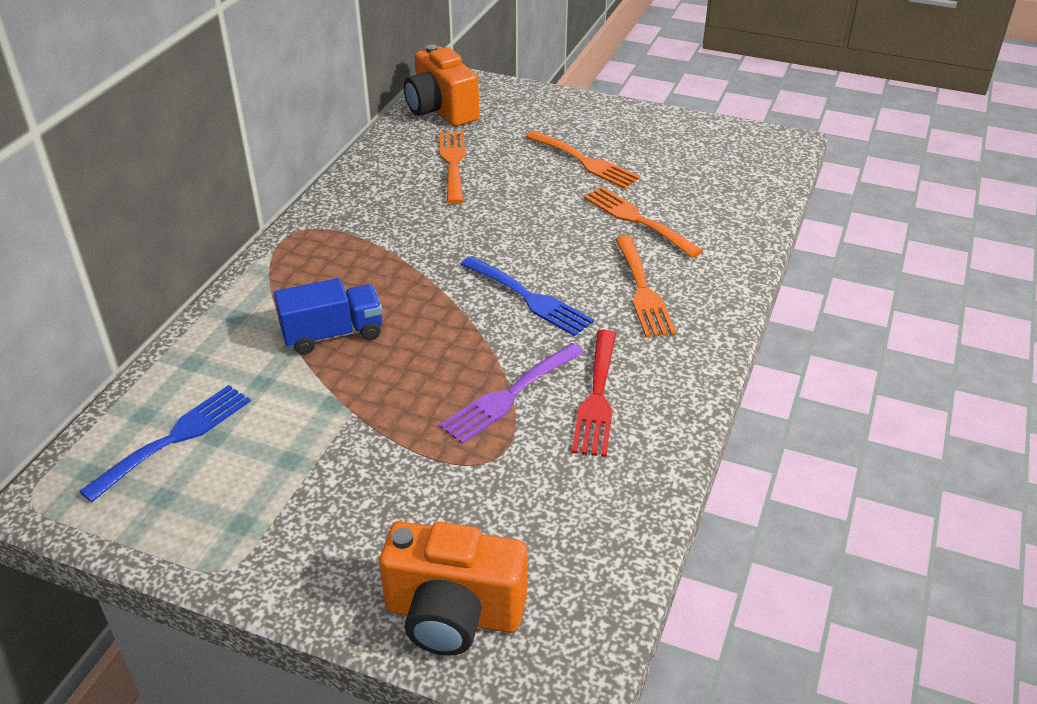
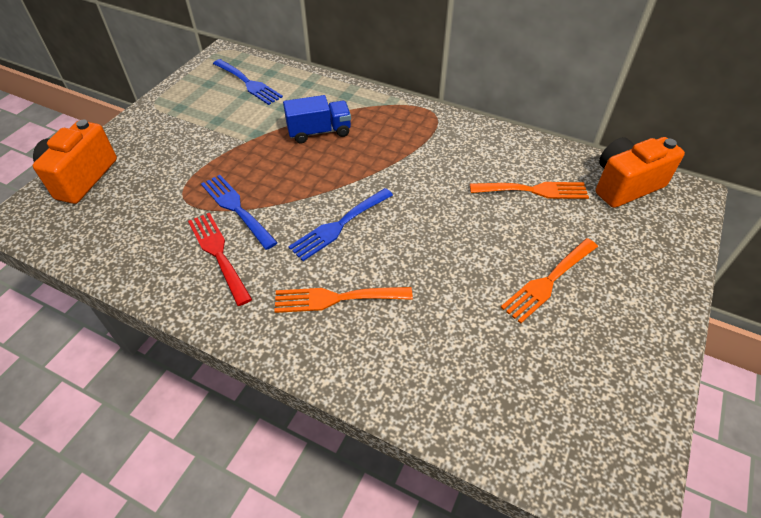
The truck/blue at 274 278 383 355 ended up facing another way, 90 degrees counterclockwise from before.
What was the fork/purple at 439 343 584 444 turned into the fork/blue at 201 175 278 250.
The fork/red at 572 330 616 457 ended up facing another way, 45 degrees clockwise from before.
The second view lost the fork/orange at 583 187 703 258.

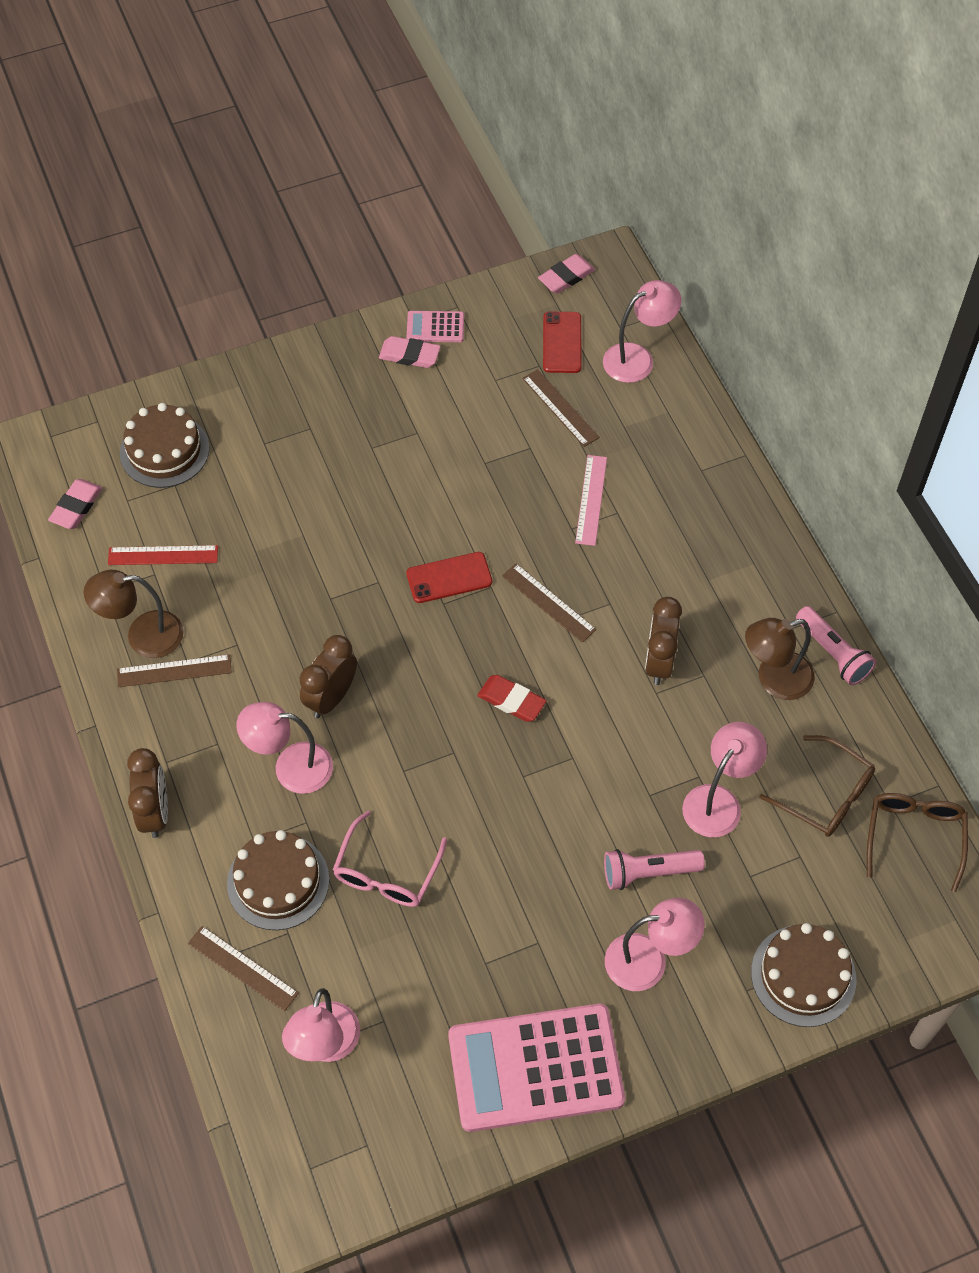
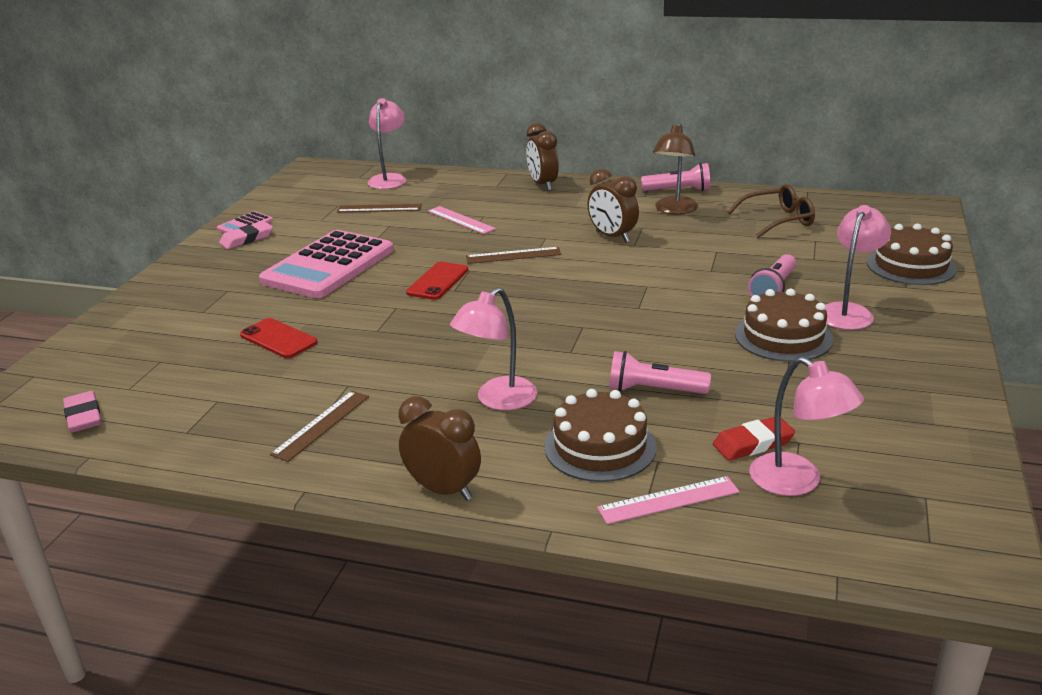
The second view lost the lamp/brown at 84 570 184 658.
The second view lost the ruler/red at 108 545 218 565.
The cake/brown ended up elsewhere, having gone from 120 403 209 488 to 735 289 833 362.
What was the ruler/brown at 188 926 299 1011 turned into the ruler/pink at 597 476 740 524.
The clock/brown ended up elsewhere, having gone from 300 635 357 718 to 526 123 559 191.
Where the glasses/pink stood at 333 811 447 907, the flashlight/pink came to stand at 609 351 711 394.
The calculator/pink ended up elsewhere, having gone from 448 1004 625 1132 to 259 230 394 298.
The eraser/red ended up elsewhere, having gone from 477 675 547 722 to 713 417 795 461.
The second view lost the eraser/pink at 538 254 595 294.
The phone/red ended up elsewhere, having gone from 543 312 582 373 to 240 318 318 358.
The second view lost the lamp/pink at 682 722 767 837.
The second view lost the glasses/brown at 867 793 968 892.

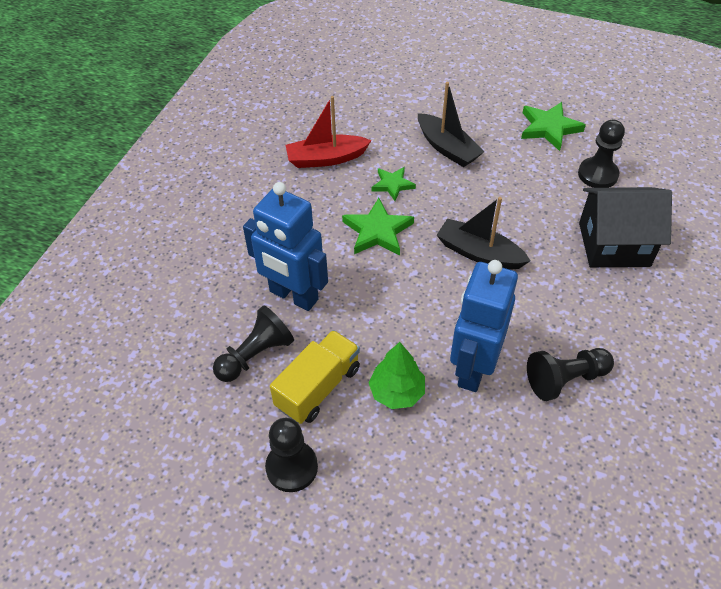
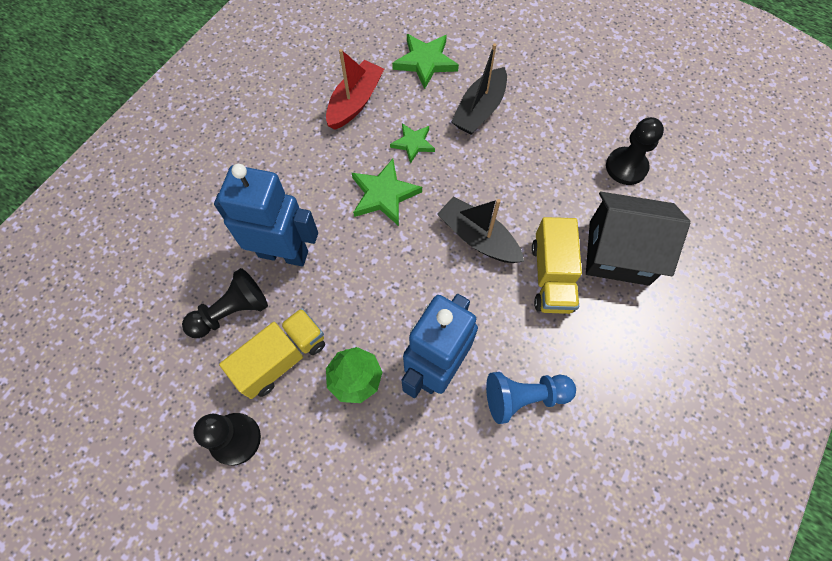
The robot/blue at 243 182 328 311 ended up facing another way, 150 degrees clockwise from before.
The boat/red at 285 96 372 168 ended up facing another way, 120 degrees clockwise from before.
The boat/black at 418 82 485 167 ended up facing another way, 60 degrees clockwise from before.
The star/green ended up elsewhere, having gone from 521 102 586 151 to 392 34 459 89.
What was the pawn/black at 527 348 614 401 turned into the pawn/blue at 486 372 576 424.
The second view gained the truck/yellow at 532 217 582 314.

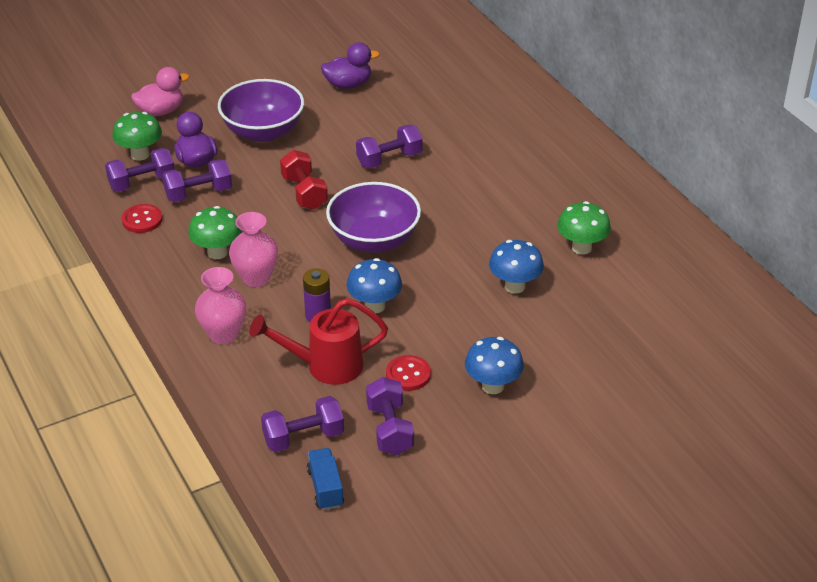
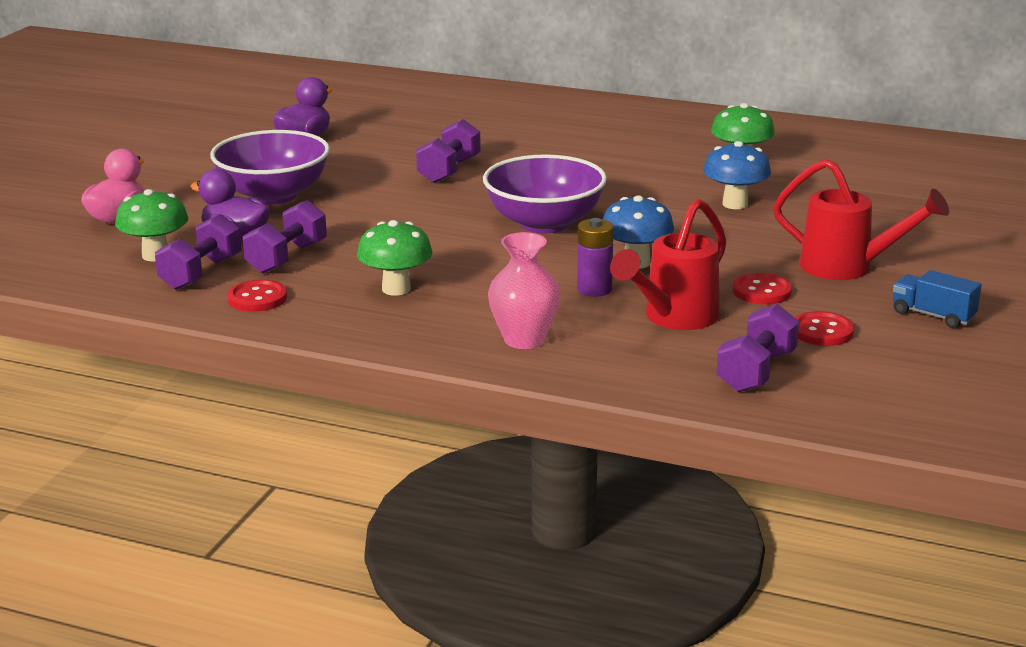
The second view lost the vase/pink at 229 212 278 287.
The second view lost the dumbbell/red at 280 150 328 209.
The truck/blue ended up elsewhere, having gone from 307 448 344 510 to 893 270 982 328.
Where the dumbbell/purple stood at 366 377 414 455, the button/red came to stand at 795 311 854 346.
Where the mushroom/blue stood at 465 337 524 394, the watering can/red came to stand at 773 159 949 280.

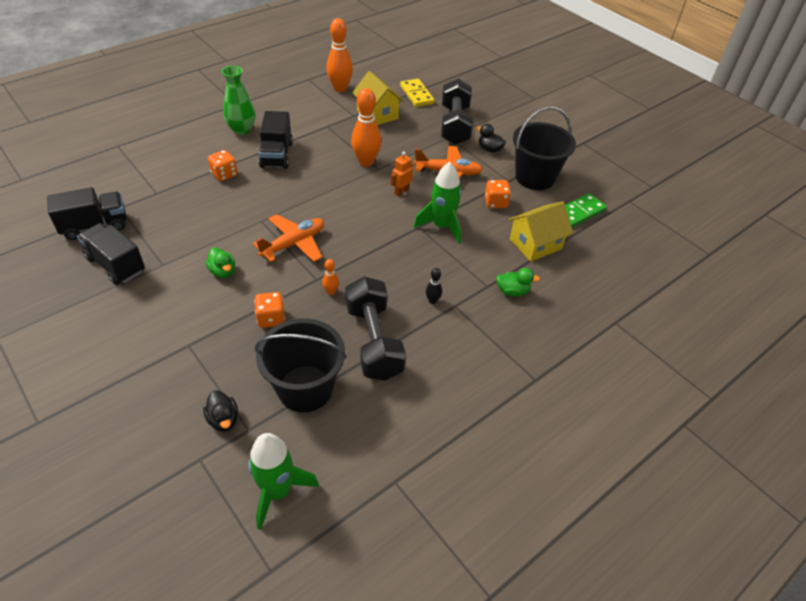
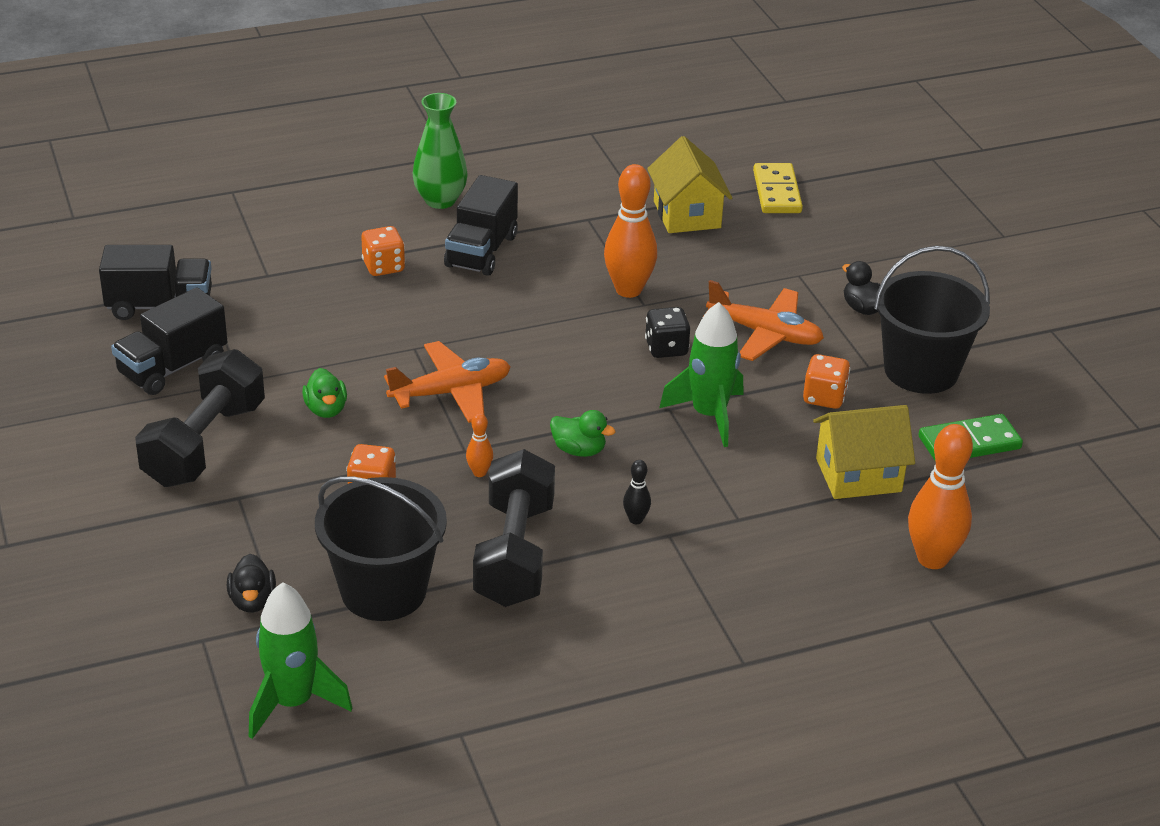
The truck/black at 77 223 145 285 ended up facing another way, 105 degrees counterclockwise from before.
The bowling pin/orange ended up elsewhere, having gone from 326 18 353 92 to 908 424 973 569.
Where the robot/orange stood at 391 152 413 196, the dice/black came to stand at 645 307 690 358.
The dumbbell/black ended up elsewhere, having gone from 441 78 473 145 to 135 349 265 487.
The duck/green ended up elsewhere, having gone from 496 268 540 297 to 550 410 616 457.

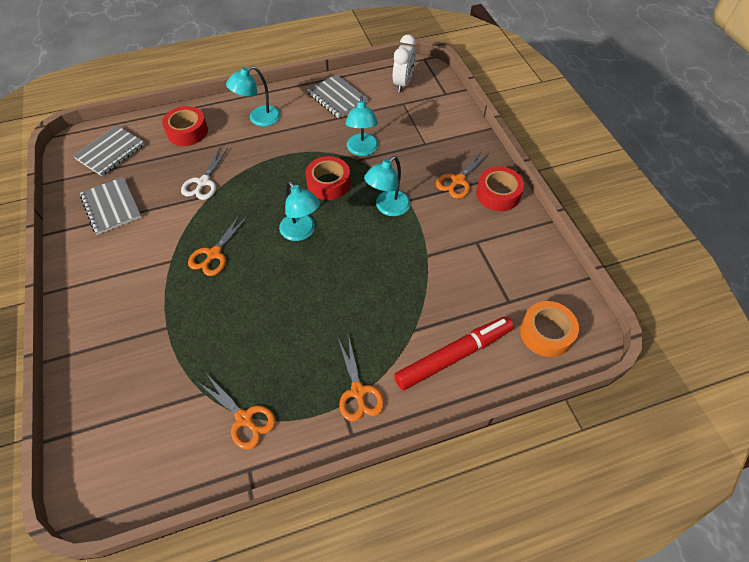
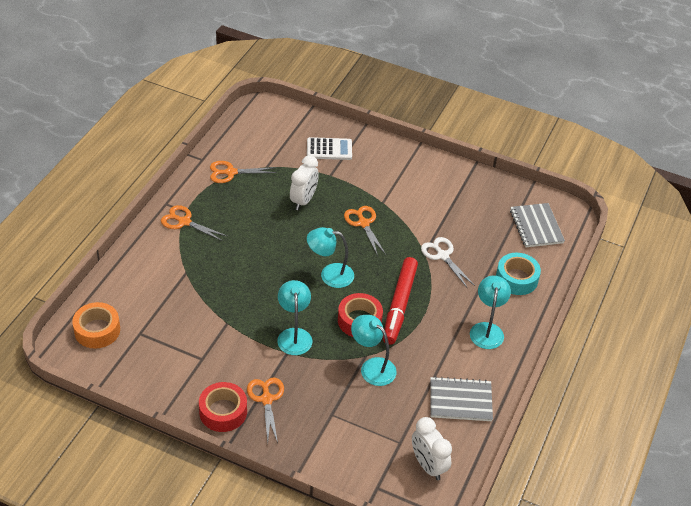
The second view lost the notebook/grey at 80 177 141 235.
What was the tape/red at 162 106 208 146 turned into the tape/turquoise at 496 253 541 295.
The marker/red ended up elsewhere, having gone from 394 316 514 390 to 383 257 418 345.
The second view gained the clock/white at 290 155 319 210.
The second view gained the calculator/white at 307 137 352 160.

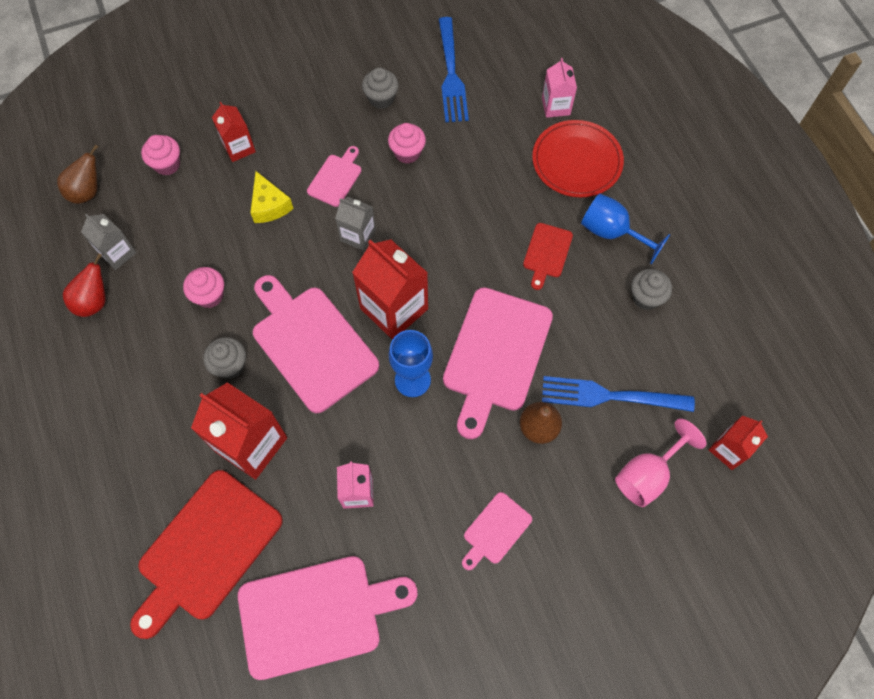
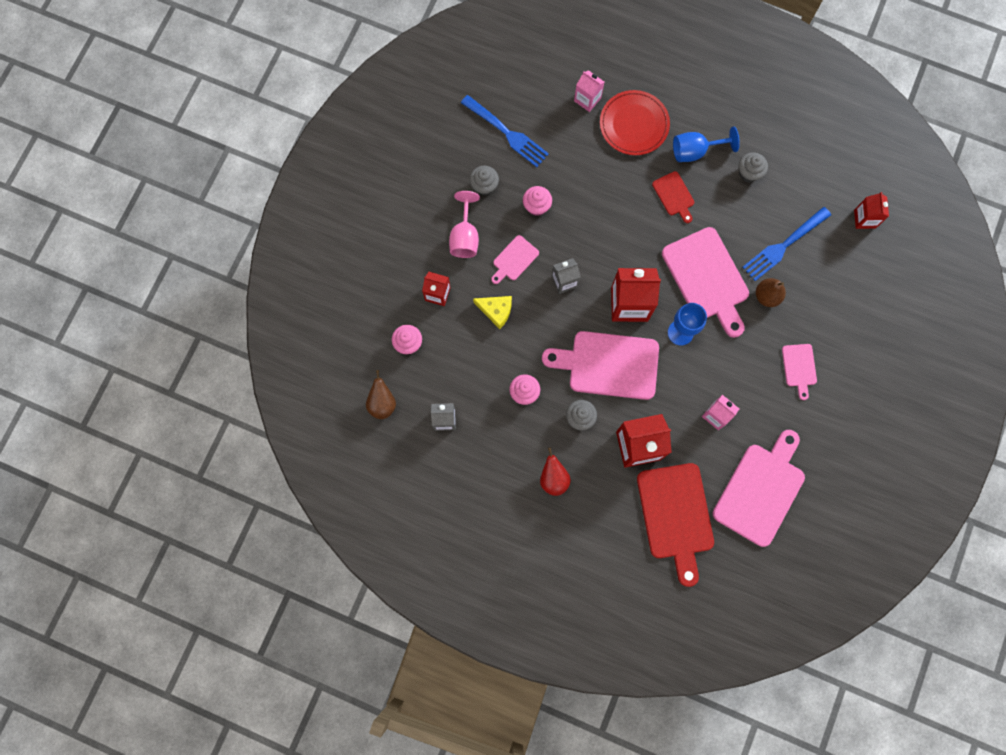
The pear/red ended up elsewhere, having gone from 63 253 105 317 to 540 447 571 496.
The cutting board/pink at 307 146 361 207 ended up facing another way, 120 degrees counterclockwise from before.
The goblet/pink ended up elsewhere, having gone from 615 419 706 507 to 449 191 480 258.

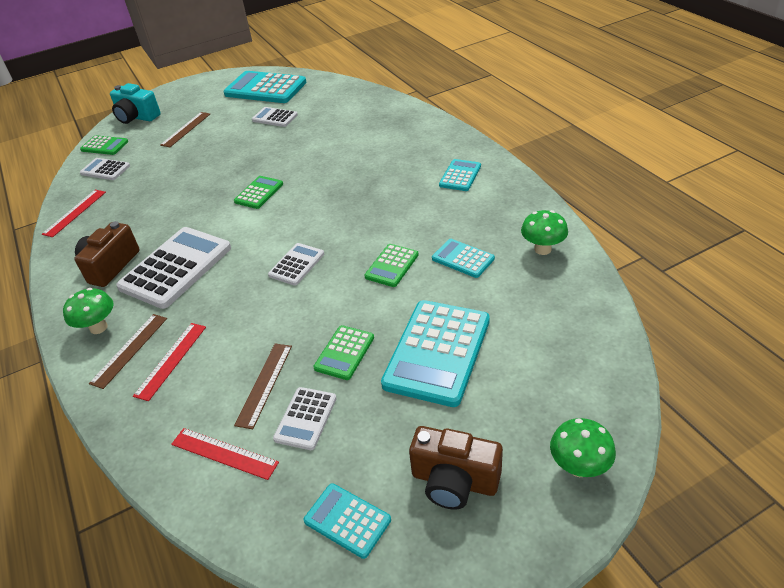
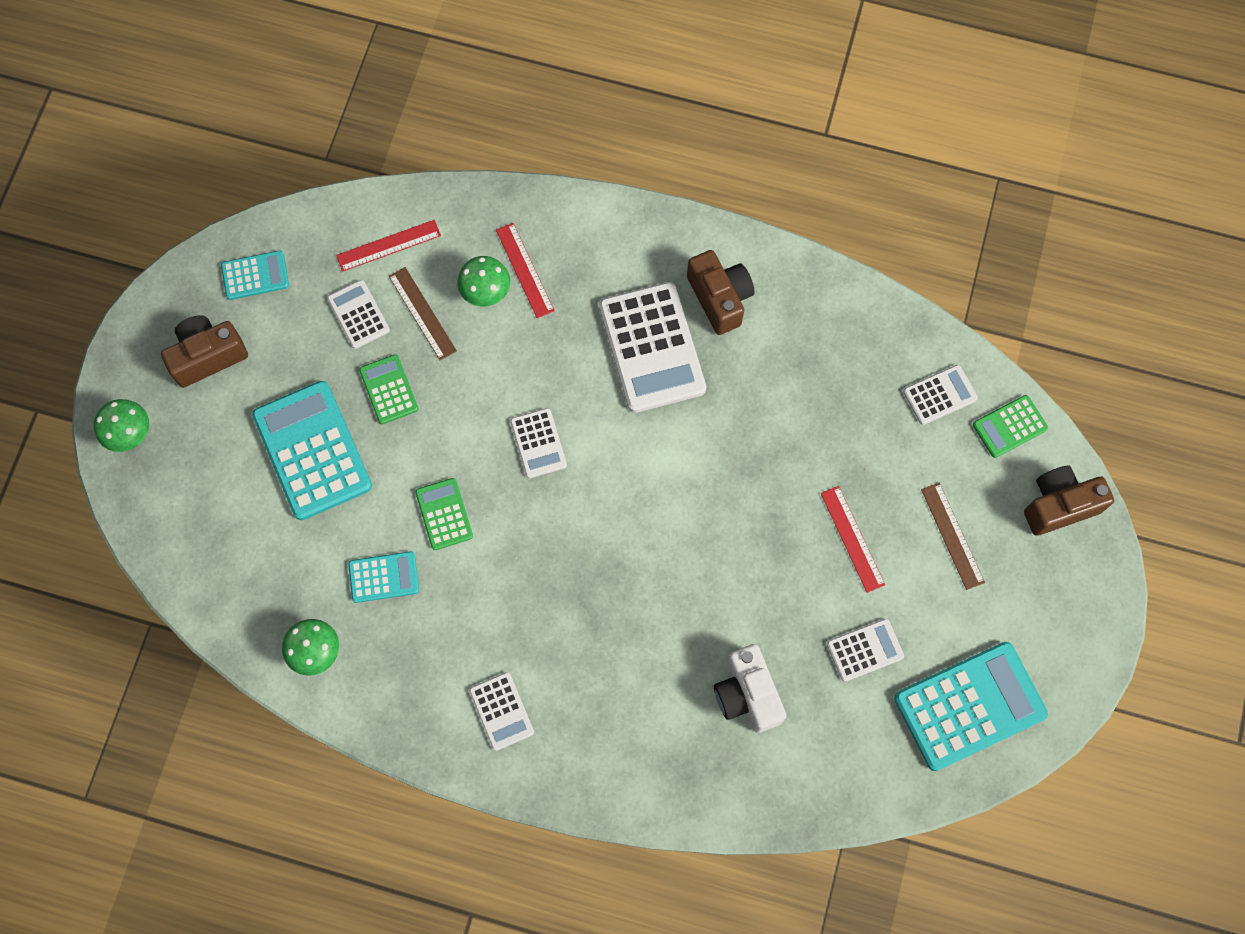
The ruler/red ended up elsewhere, having gone from 42 190 106 237 to 821 486 885 593.
The mushroom/green ended up elsewhere, having gone from 63 288 114 334 to 457 256 510 307.
The second view lost the ruler/brown at 89 314 167 389.
What was the camera/turquoise at 110 83 161 124 turned into the camera/brown at 1024 466 1114 536.
The second view lost the calculator/green at 234 176 283 209.
What was the calculator/turquoise at 439 159 481 191 turned into the calculator/white at 469 672 534 751.
The second view gained the camera/white at 714 644 786 733.

